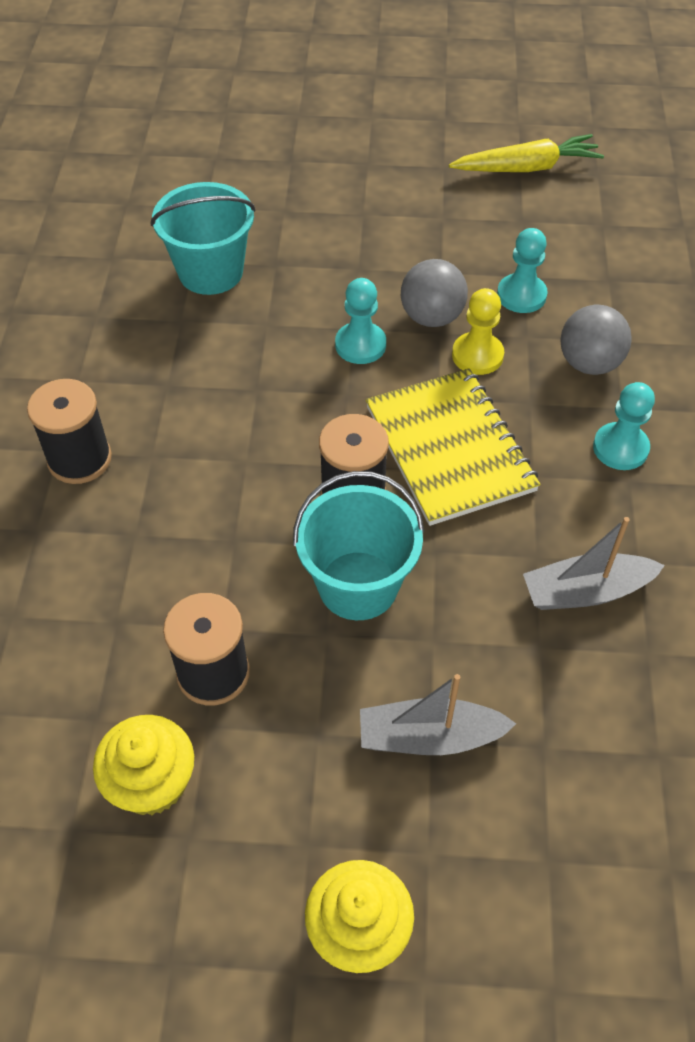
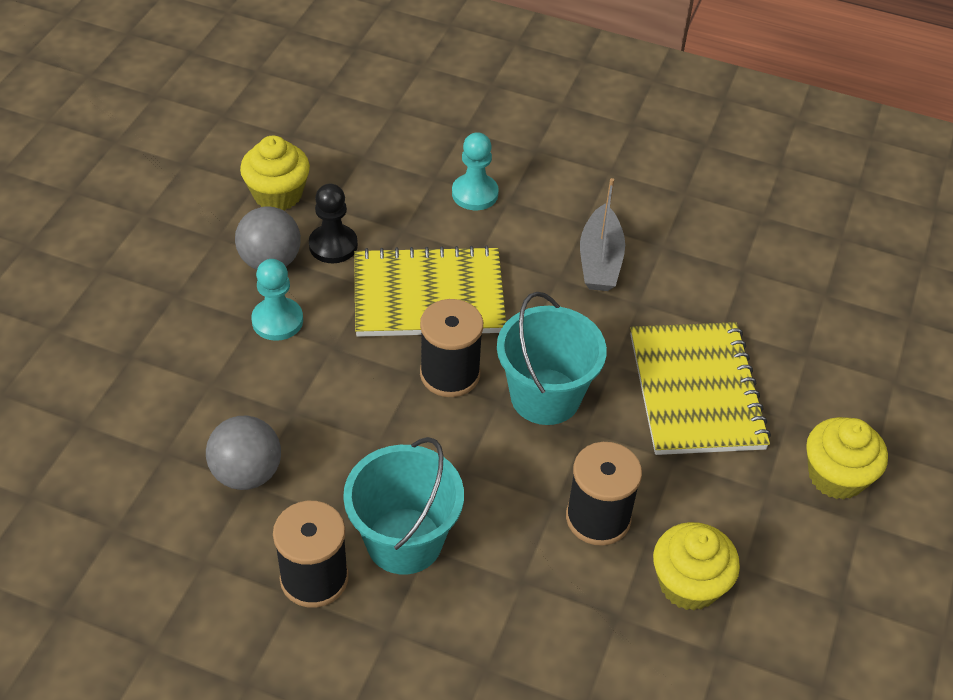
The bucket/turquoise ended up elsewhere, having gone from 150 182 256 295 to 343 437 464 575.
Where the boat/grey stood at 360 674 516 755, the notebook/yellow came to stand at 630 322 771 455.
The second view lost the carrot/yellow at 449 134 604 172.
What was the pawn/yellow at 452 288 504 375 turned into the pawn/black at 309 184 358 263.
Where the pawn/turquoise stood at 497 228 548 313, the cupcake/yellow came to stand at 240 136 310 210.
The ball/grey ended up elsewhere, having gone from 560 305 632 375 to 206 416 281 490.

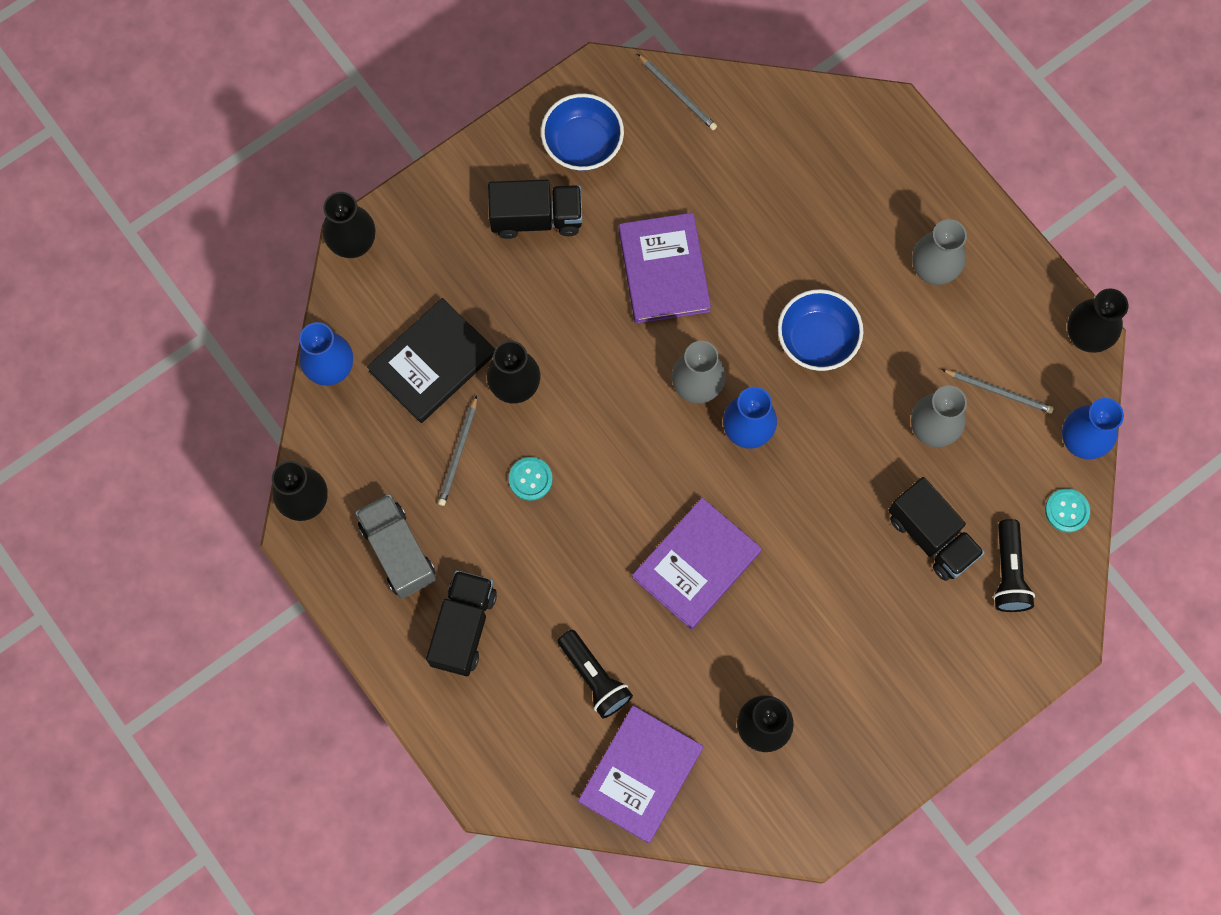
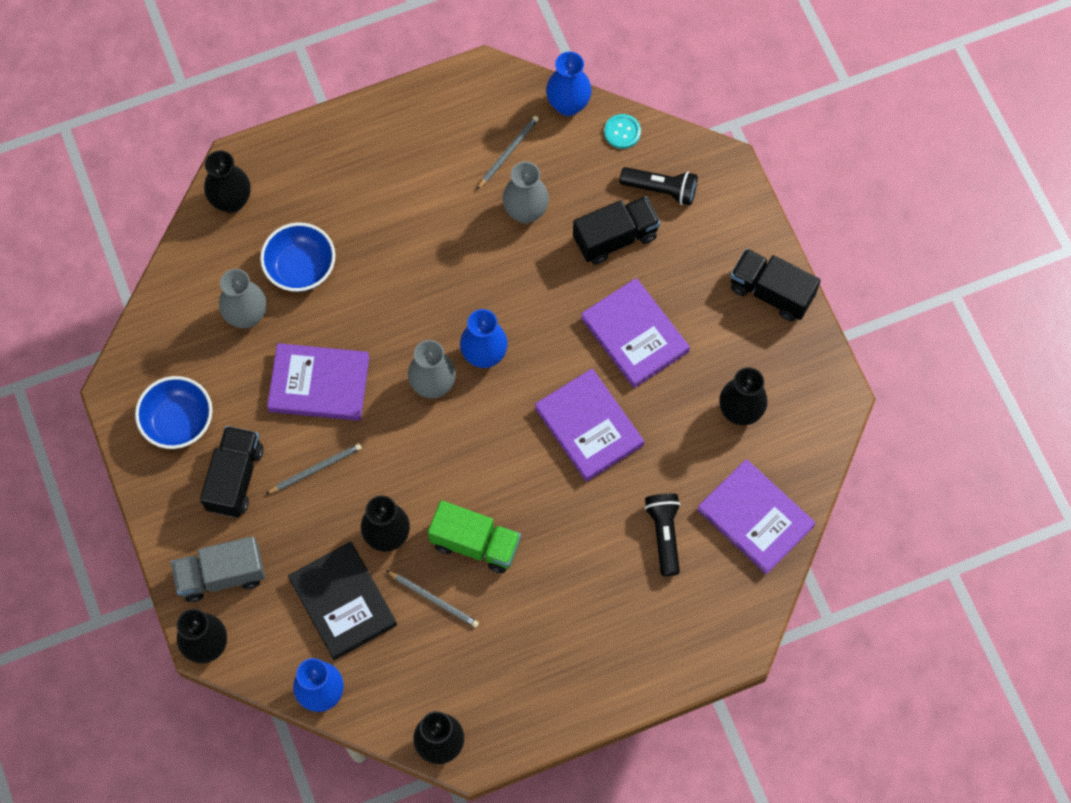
The truck/grey ended up elsewhere, having gone from 355 494 436 599 to 171 536 265 602.
The truck/black ended up elsewhere, having gone from 426 570 497 676 to 730 249 821 321.
Where the button/turquoise stood at 509 457 553 501, the truck/green came to stand at 428 500 521 573.
The flashlight/black at 558 630 633 718 ended up facing another way, 75 degrees counterclockwise from before.
The pencil/grey ended up elsewhere, having gone from 638 54 717 130 to 266 443 362 494.
The bowl/blue ended up elsewhere, having gone from 778 289 863 371 to 260 223 336 292.
The vase/grey ended up elsewhere, having gone from 912 219 967 285 to 219 269 266 328.
The vase/black ended up elsewhere, having gone from 1067 288 1128 353 to 204 151 251 213.
The second view gained the book/purple at 581 278 690 388.

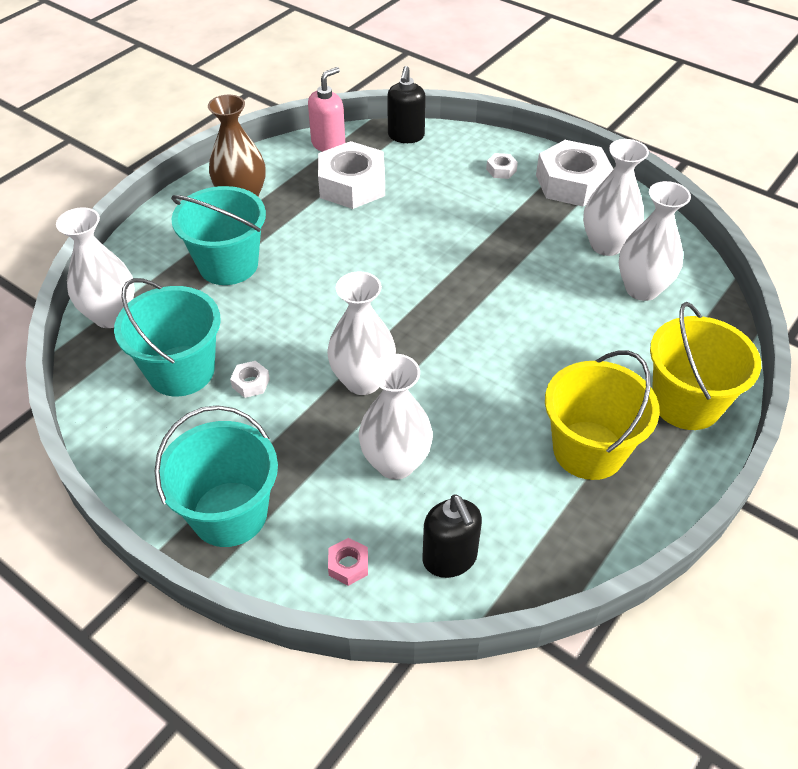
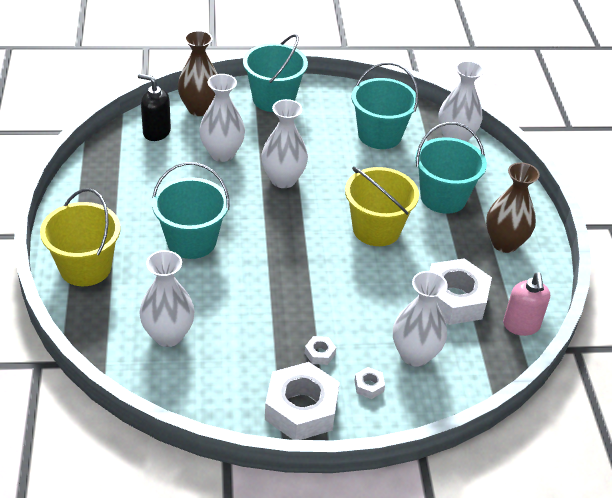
The nut/white ended up elsewhere, having gone from 230 361 270 398 to 305 336 336 365.
Where the nut/pink stood at 328 538 368 586, the vase/brown came to stand at 178 31 218 116.
The second view lost the soap dispenser/black at 387 66 426 143.
The bucket/yellow ended up elsewhere, having gone from 545 351 660 480 to 345 167 419 246.
The vase/white ended up elsewhere, having gone from 583 139 649 256 to 393 271 448 367.
The second view gained the bucket/turquoise at 152 162 229 259.

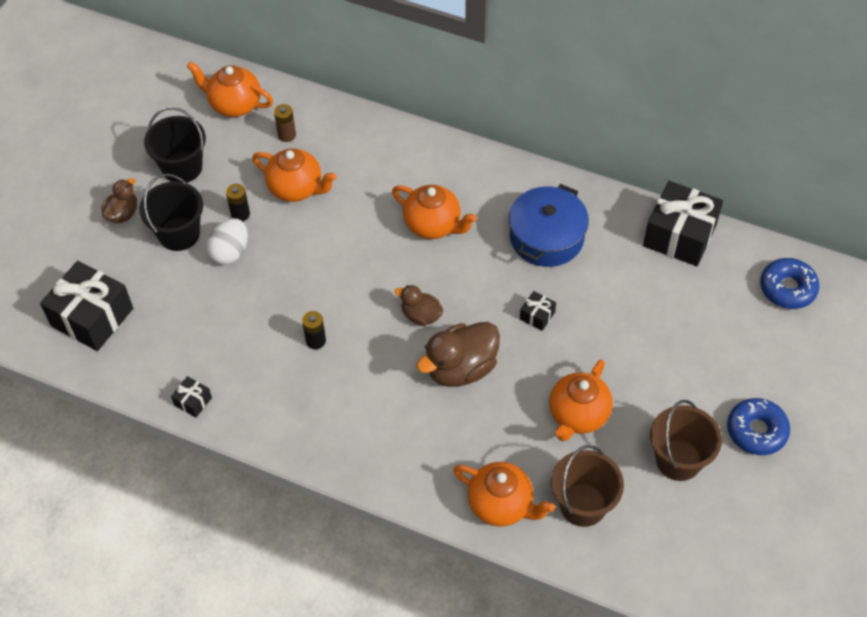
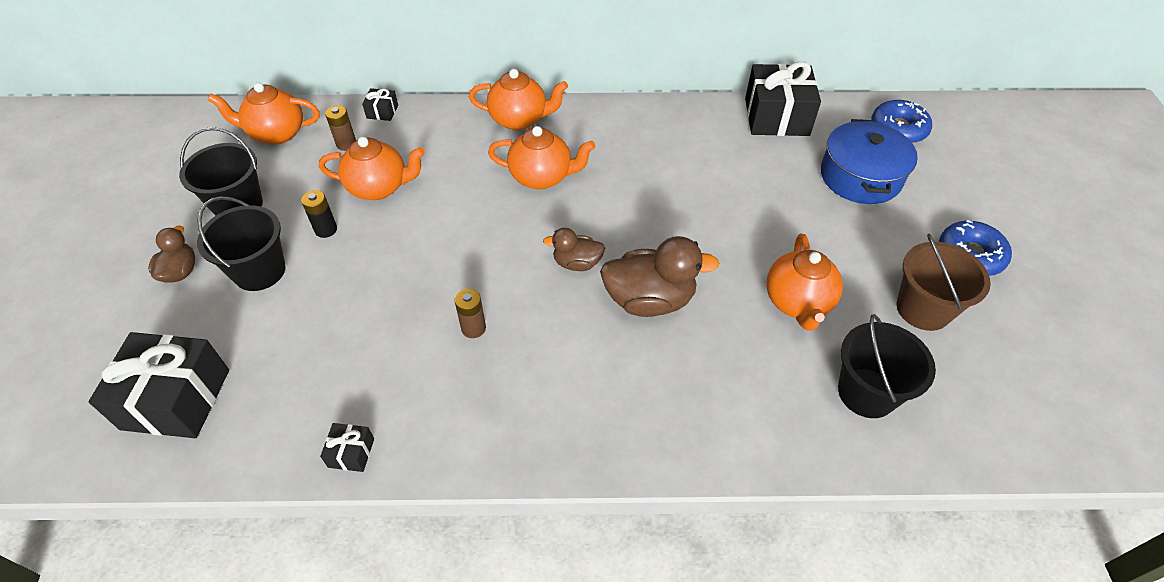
The second view lost the egg/white at 206 218 248 265.
What was the battery/black at 302 311 326 349 turned into the battery/brown at 454 289 486 338.
The duck/brown at 416 322 500 387 ended up facing another way, 120 degrees counterclockwise from before.
The teapot/orange ended up elsewhere, having gone from 453 462 555 527 to 469 69 568 130.
The pot/blue ended up elsewhere, having gone from 509 184 589 267 to 821 119 918 204.
The gift/black ended up elsewhere, having gone from 520 291 556 331 to 362 88 398 121.
What was the bucket/brown at 551 445 624 527 turned into the bucket/black at 838 314 936 418.

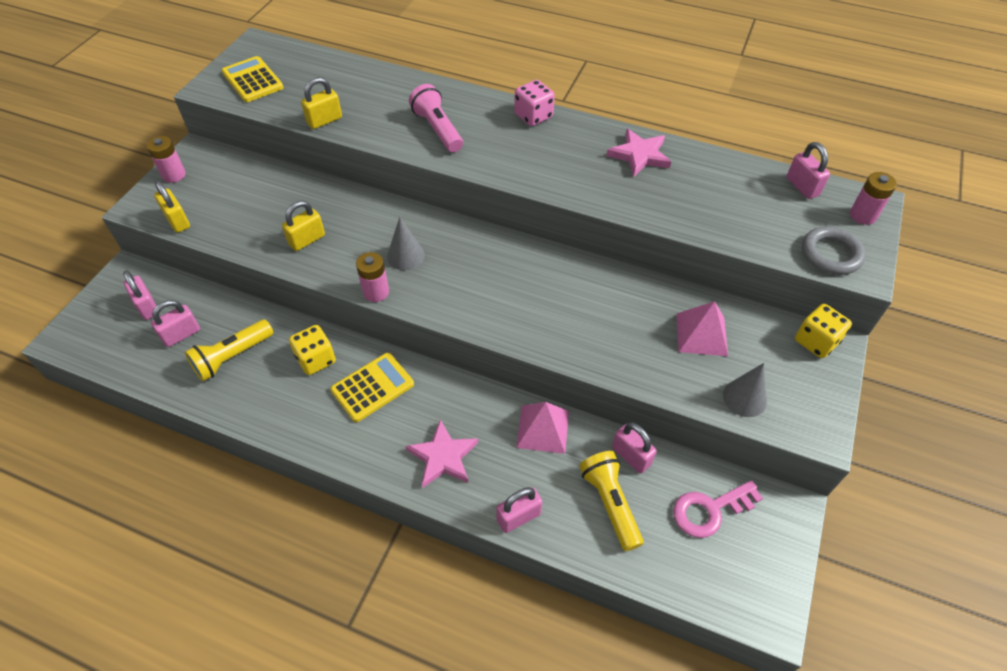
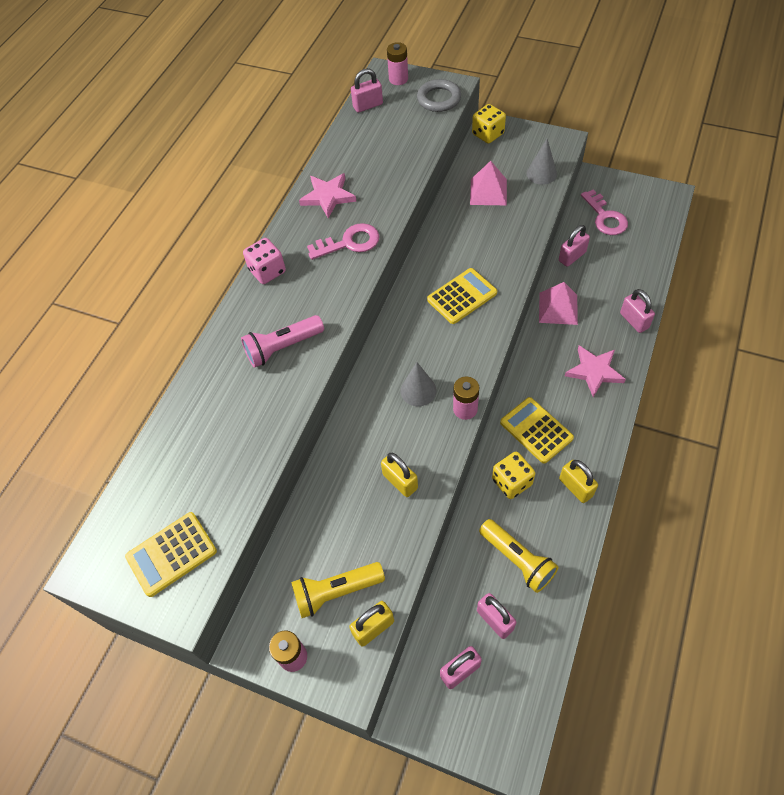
The padlock/yellow ended up elsewhere, having gone from 301 77 342 129 to 559 460 598 503.
The flashlight/yellow ended up elsewhere, having gone from 579 451 644 551 to 291 562 385 618.
The second view gained the key/pink at 307 223 380 260.
The second view gained the calculator/yellow at 427 268 497 324.

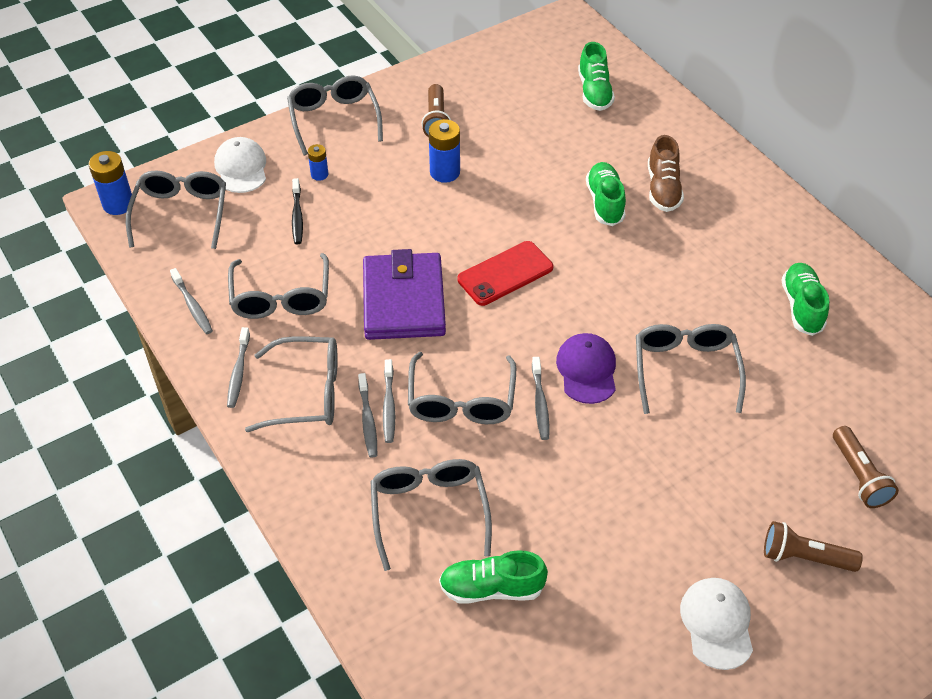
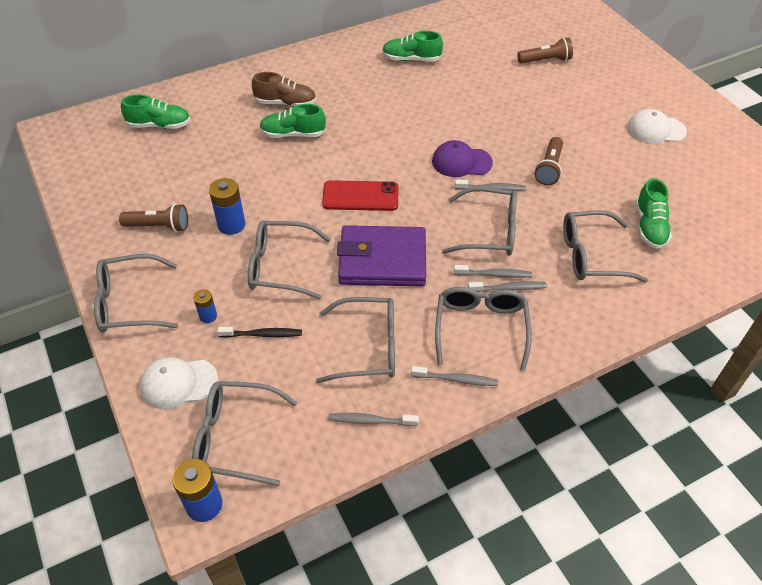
The toothbrush/grey at 170 268 213 334 ended up facing another way, 150 degrees counterclockwise from before.
The phone/red at 457 241 553 306 ended up facing another way, 60 degrees counterclockwise from before.
The glasses/grey ended up elsewhere, having gone from 636 324 746 414 to 248 220 331 299.
The flashlight/brown ended up elsewhere, having gone from 764 521 863 572 to 534 137 563 185.

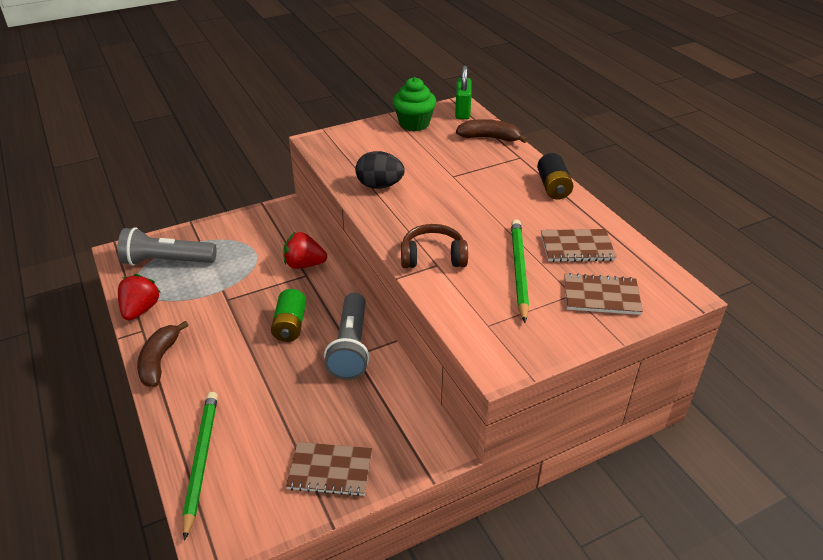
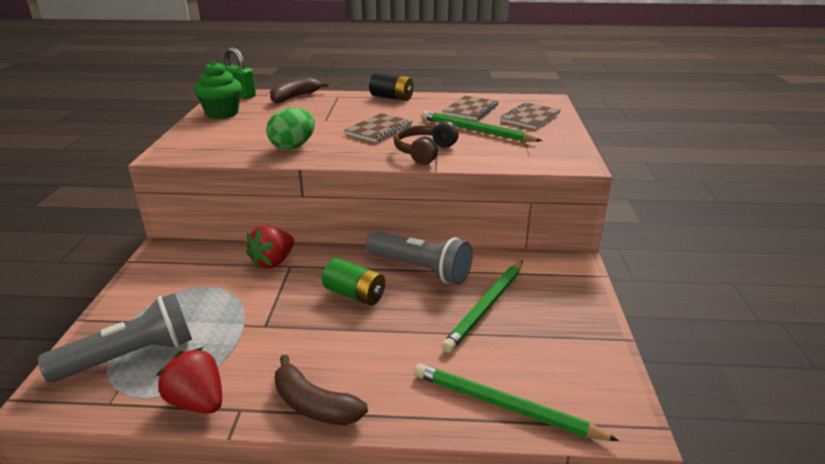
The flashlight/grey at 118 227 216 266 ended up facing another way, 150 degrees counterclockwise from before.
The notebook/brown ended up elsewhere, having gone from 286 442 372 497 to 344 113 412 142.
What was the egg/black at 355 151 405 189 turned into the egg/green at 266 108 315 150.
The second view gained the pencil/green at 442 261 523 353.

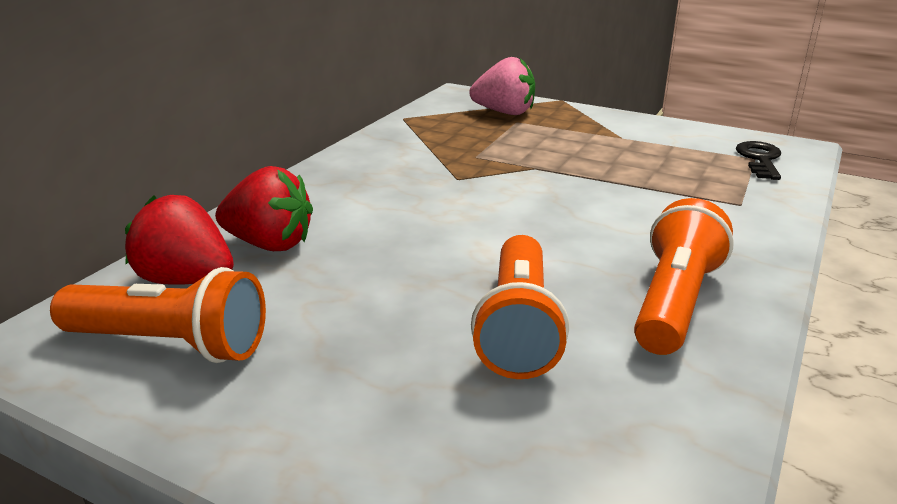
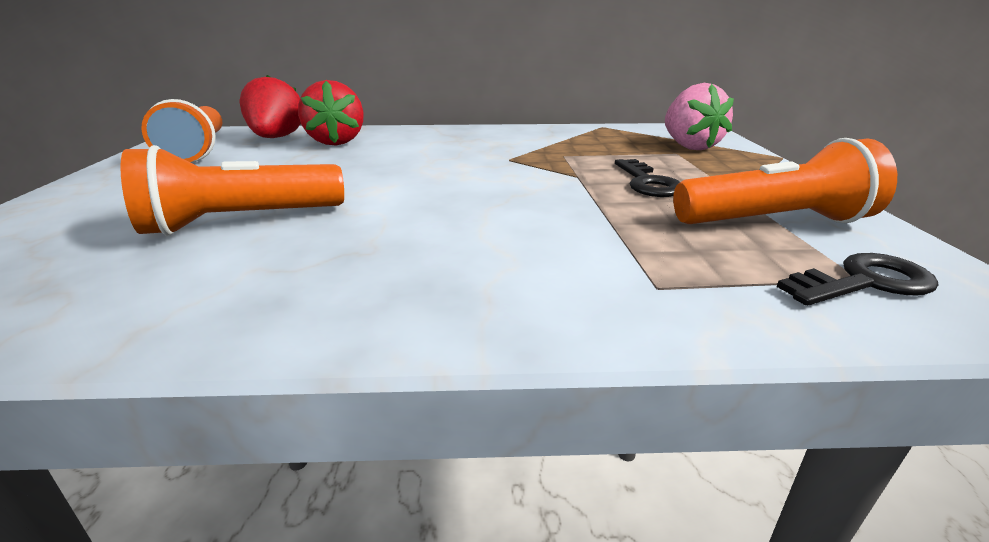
The flashlight/orange ended up elsewhere, having gone from 634 198 734 355 to 673 138 897 224.
The second view gained the key/black at 615 159 680 197.

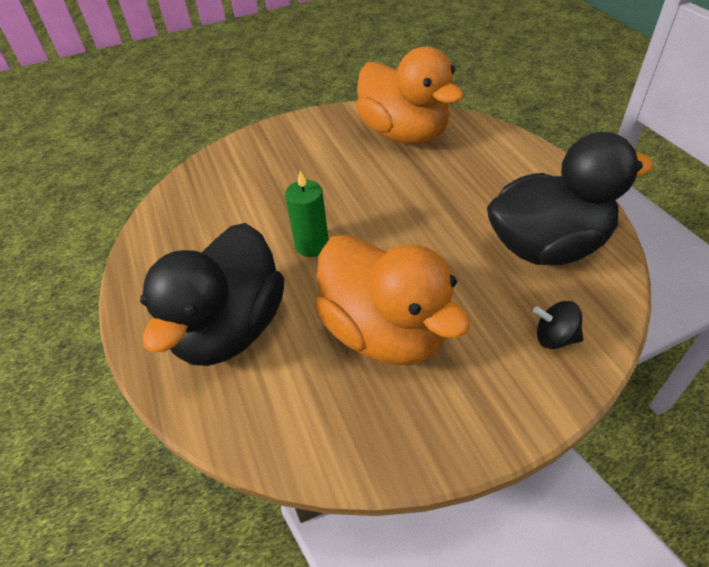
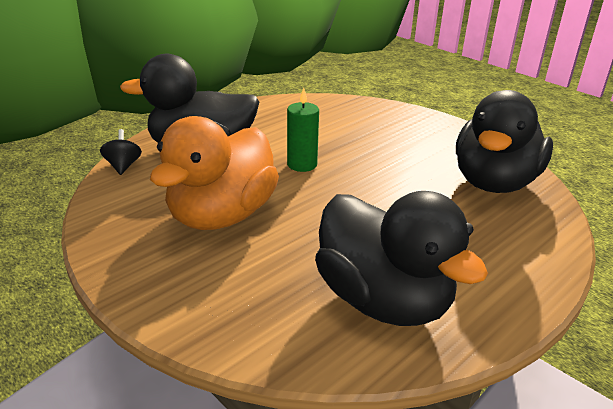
What was the duck/orange at 356 47 464 144 turned into the duck/black at 456 90 553 193.
The spinning top/black ended up elsewhere, having gone from 533 301 583 349 to 100 129 142 175.

